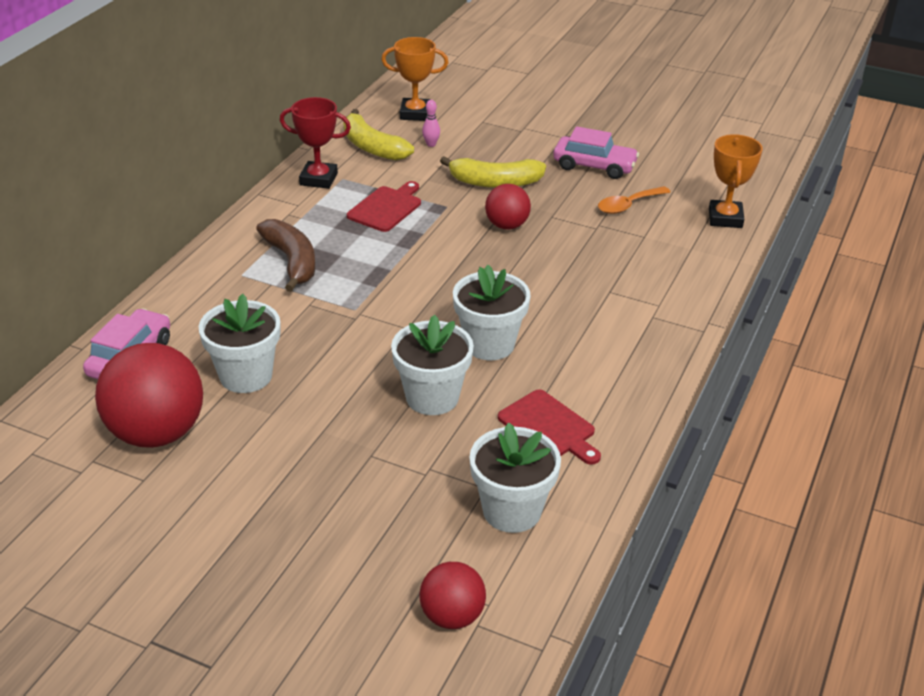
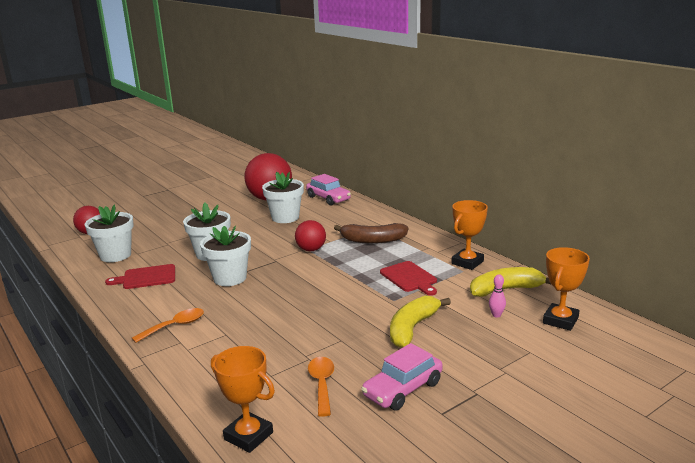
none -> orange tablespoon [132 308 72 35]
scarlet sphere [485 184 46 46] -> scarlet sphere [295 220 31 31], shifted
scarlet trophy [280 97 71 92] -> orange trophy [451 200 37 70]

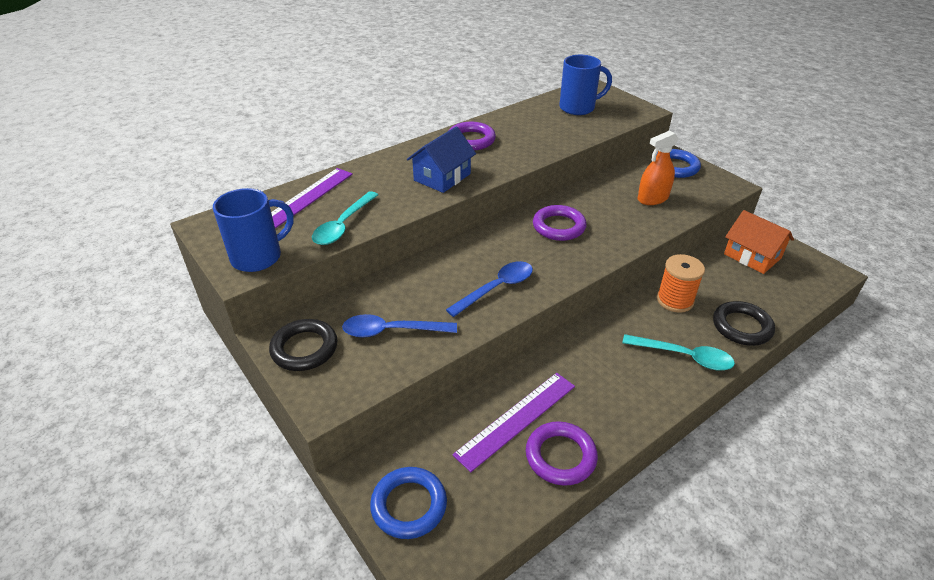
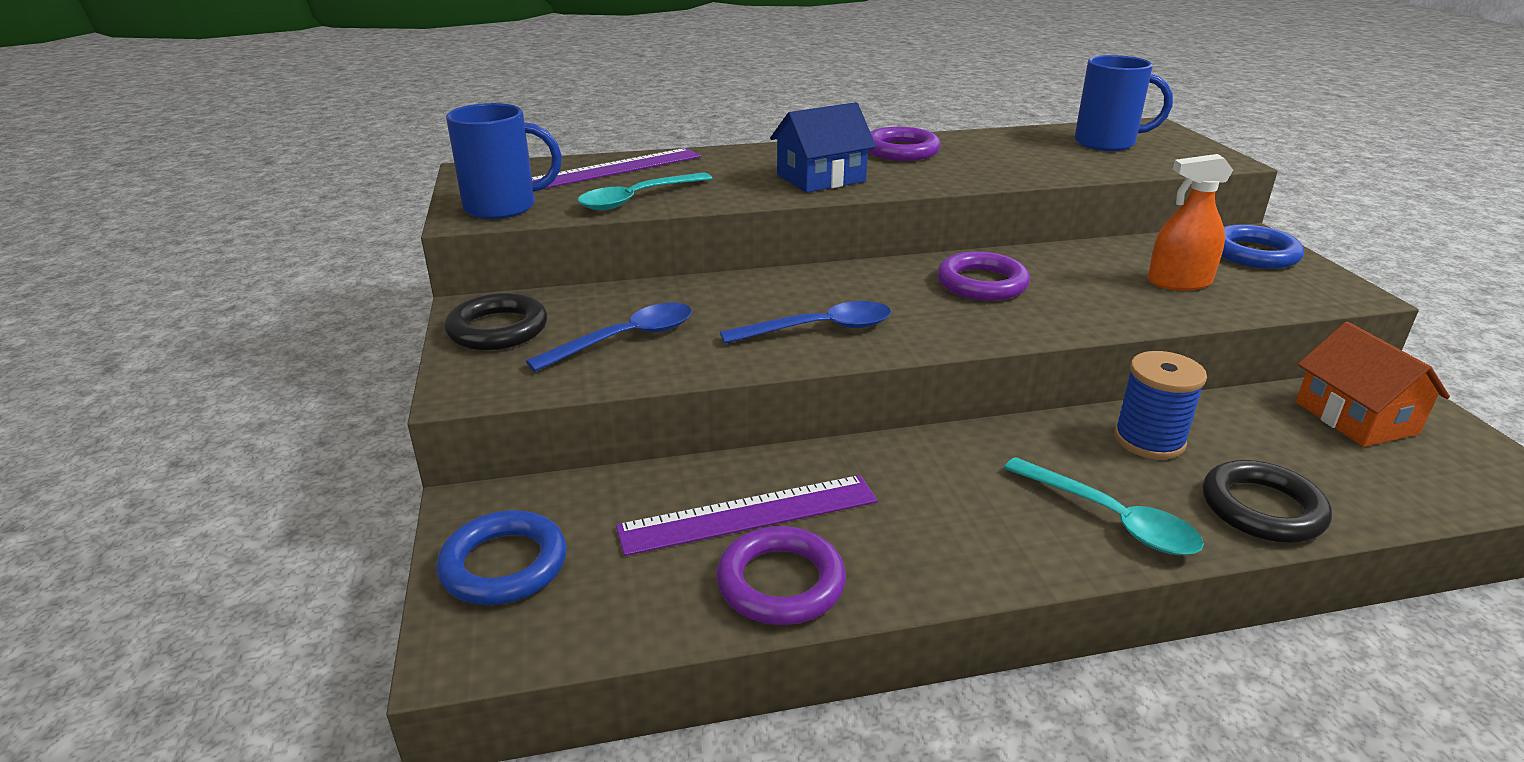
orange spool [657 254 48 59] -> blue spool [1114 351 93 109]
blue tablespoon [342 314 115 24] -> blue tablespoon [526 303 166 69], 120 degrees clockwise

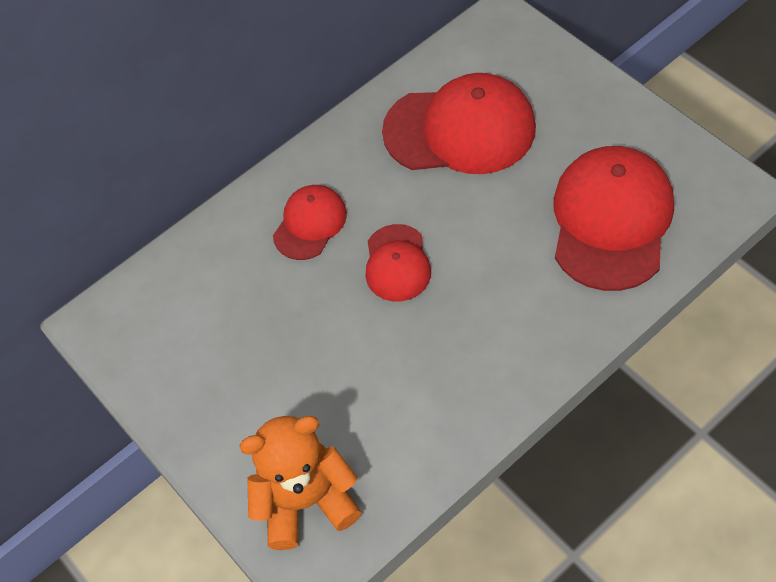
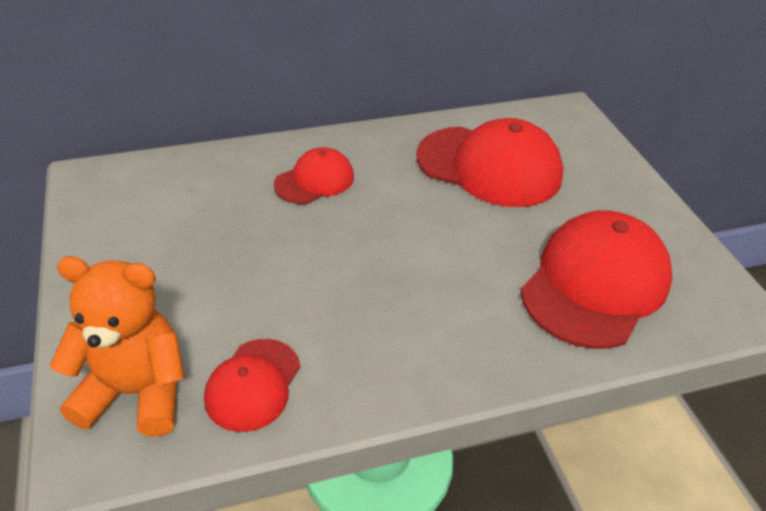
scarlet peaked cap [366 224 65 77] -> scarlet peaked cap [204 339 96 93], shifted

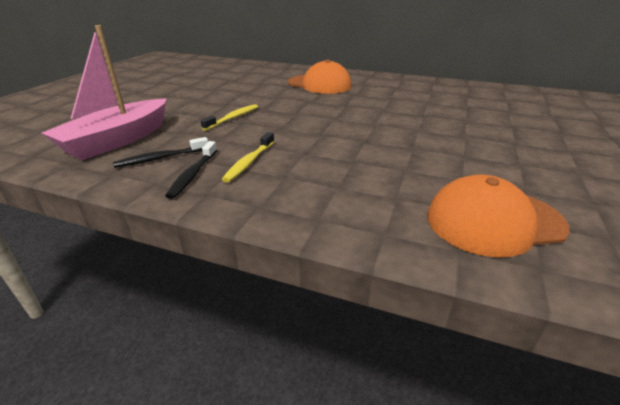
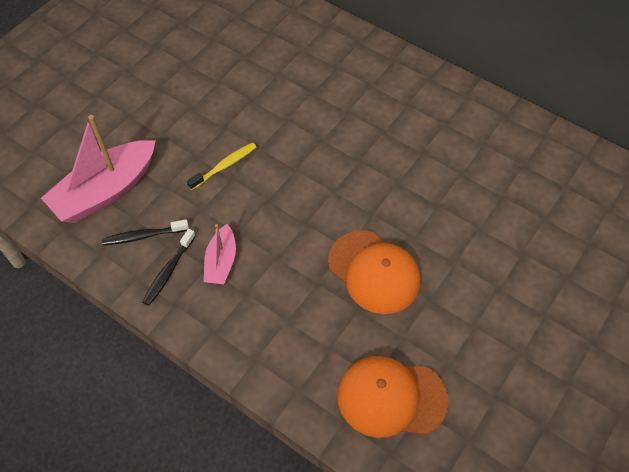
orange peaked cap [288 60 64 34] -> orange peaked cap [328 230 93 84], shifted
golden tooth brush [222 132 52 51] -> pink sailboat [204 224 32 60]

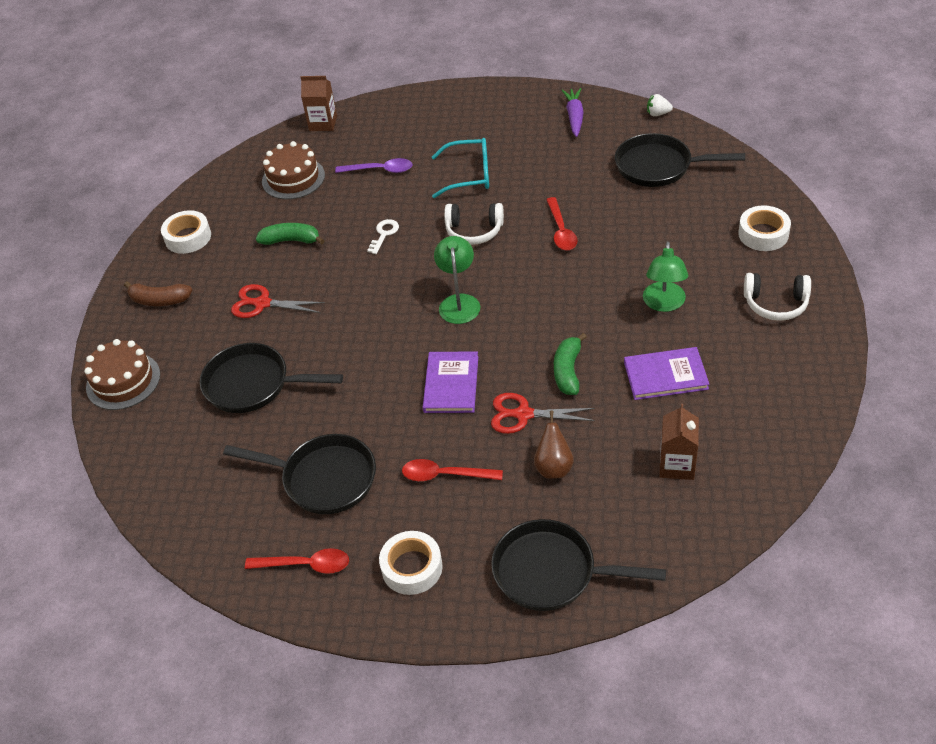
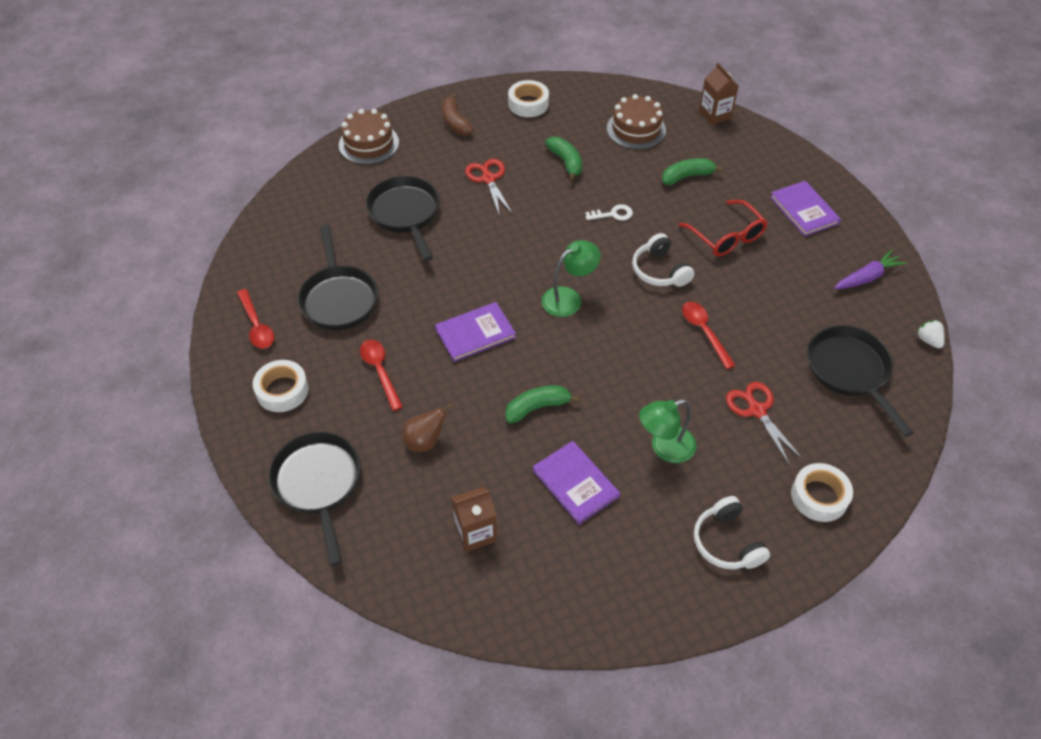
none -> violet hardcover [770 181 71 56]
scarlet scissors [491 393 104 41] -> scarlet scissors [726 382 77 82], shifted
violet tablespoon [335 158 78 15] -> emerald toy banana [662 158 62 27]
aqua eyeglasses [432 138 57 60] -> scarlet eyeglasses [679 200 89 56]
scarlet tablespoon [546 197 31 53] -> scarlet tablespoon [682 302 54 67], 105 degrees clockwise

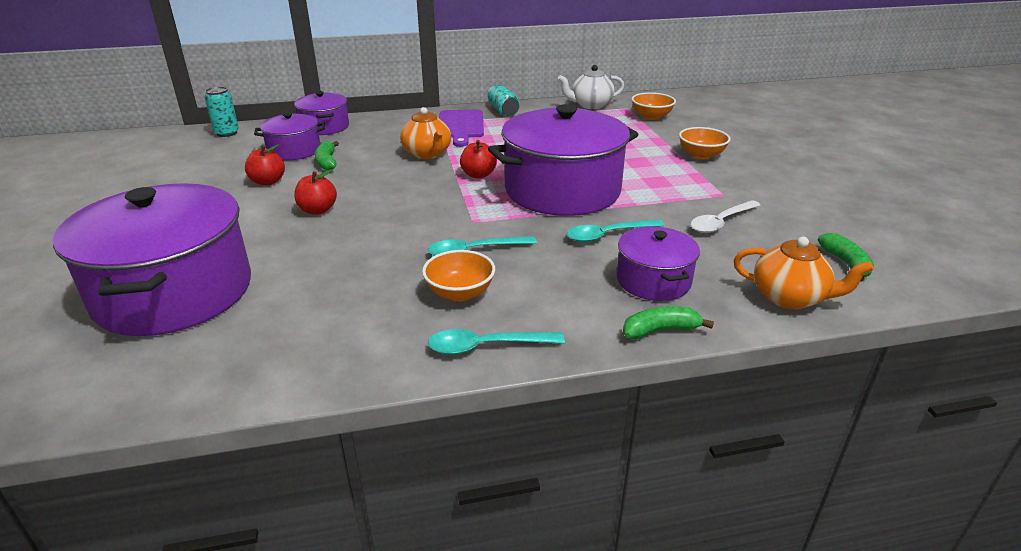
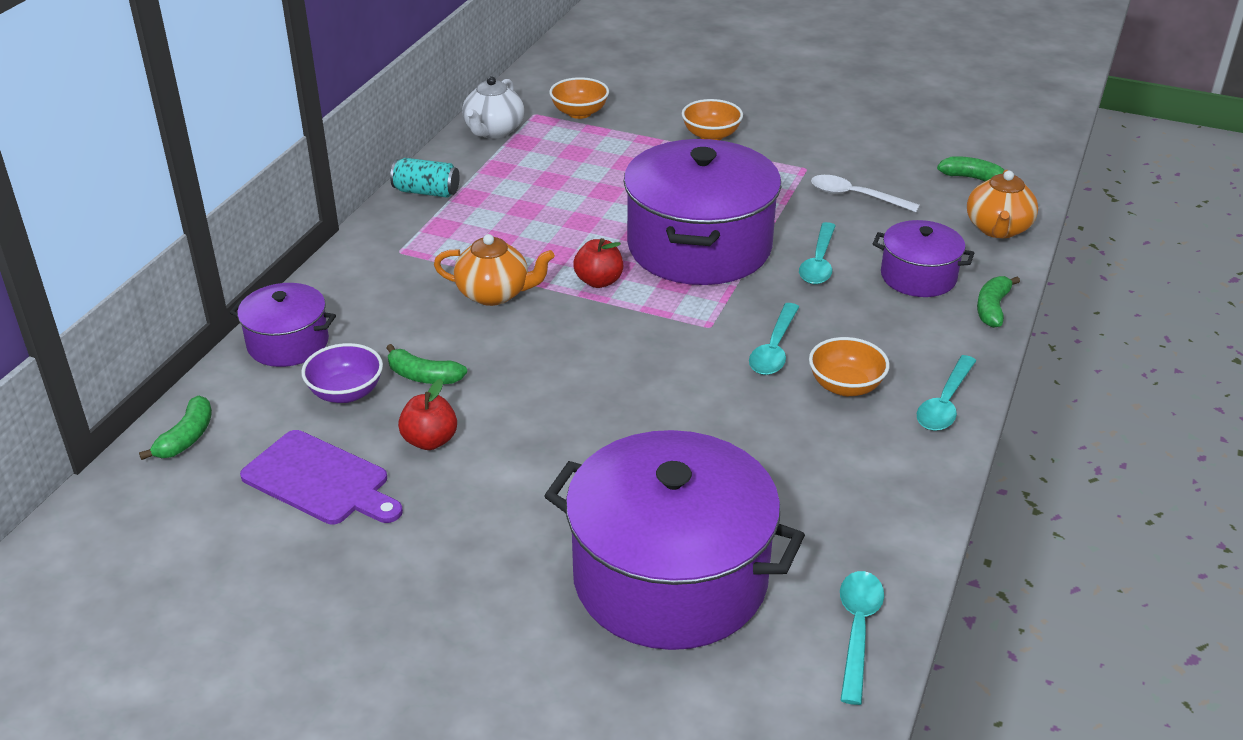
scarlet toy apple [294 170 43 44] -> none
none -> aqua tablespoon [840 571 44 134]
violet chopping board [439 110 45 37] -> violet chopping board [240 430 163 94], shifted
aqua can [205 87 34 50] -> emerald toy banana [139 395 73 65]
violet stockpot [254 112 71 48] -> violet deep dish [301 343 82 60]
pure white tablespoon [691 200 70 33] -> pure white tablespoon [811 175 109 37], 120 degrees clockwise
orange teapot [734 237 140 72] -> orange teapot [967 170 71 68], 135 degrees clockwise

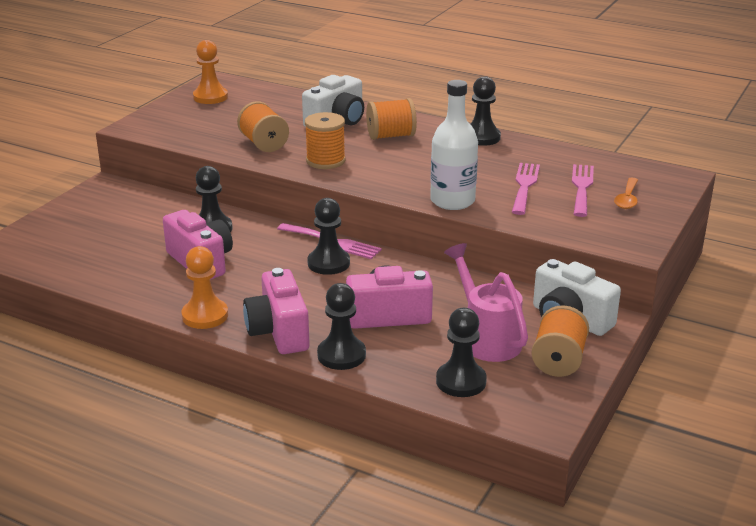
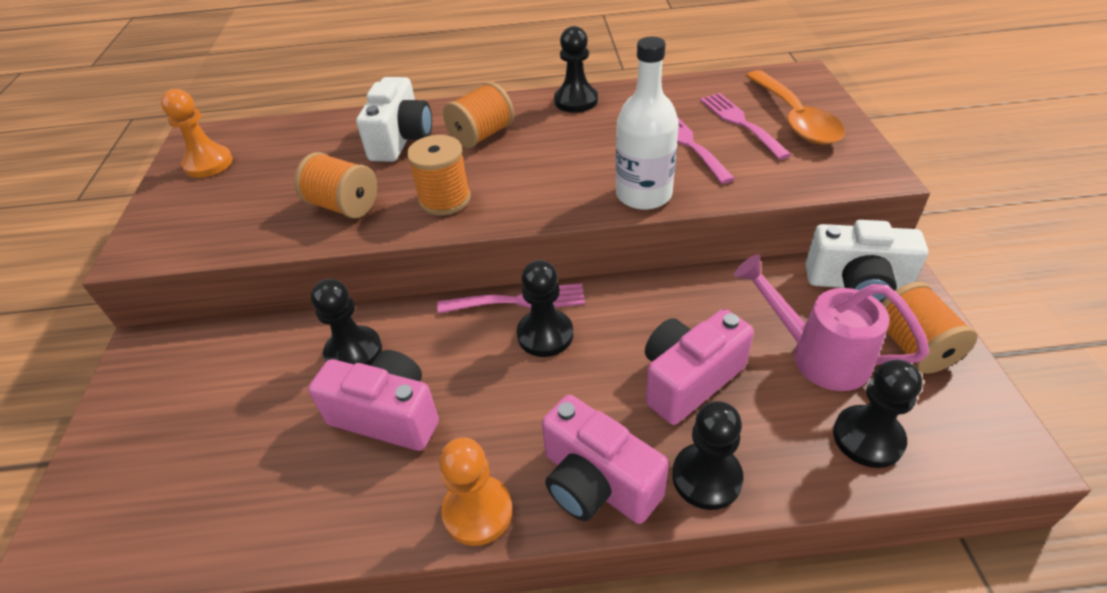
orange tablespoon [614 178 24 31] -> orange tablespoon [746 70 99 75], x1.86

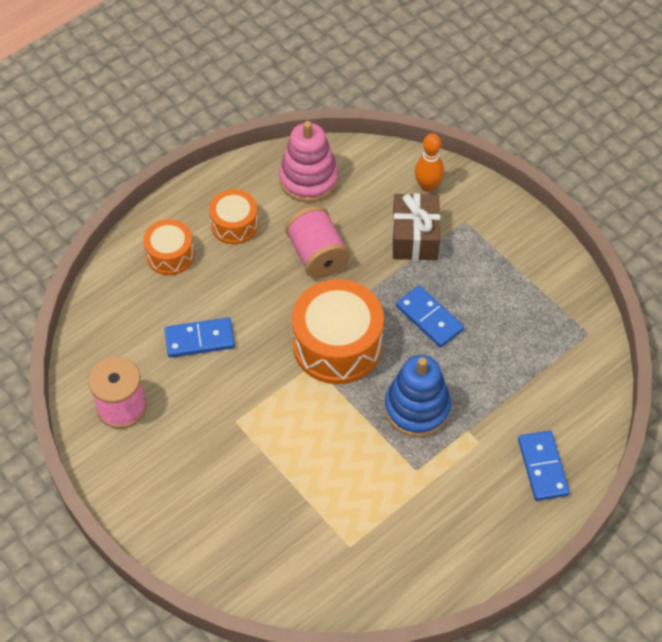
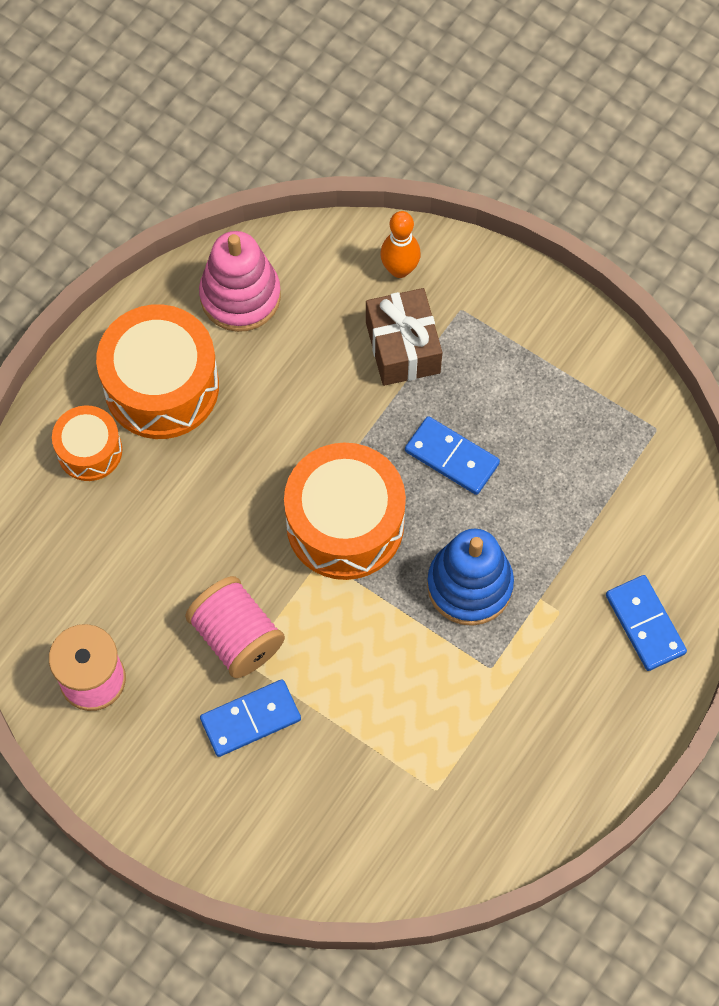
blue domino [164 318 71 40] -> blue domino [200 679 101 78], shifted
pink spool [285 206 65 72] -> pink spool [185 576 100 102], shifted
orange toy drum [209 189 49 55] -> orange toy drum [96 304 123 135], x1.78

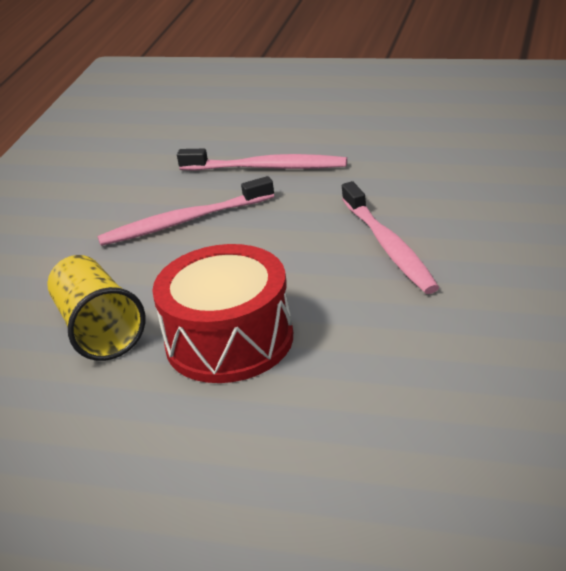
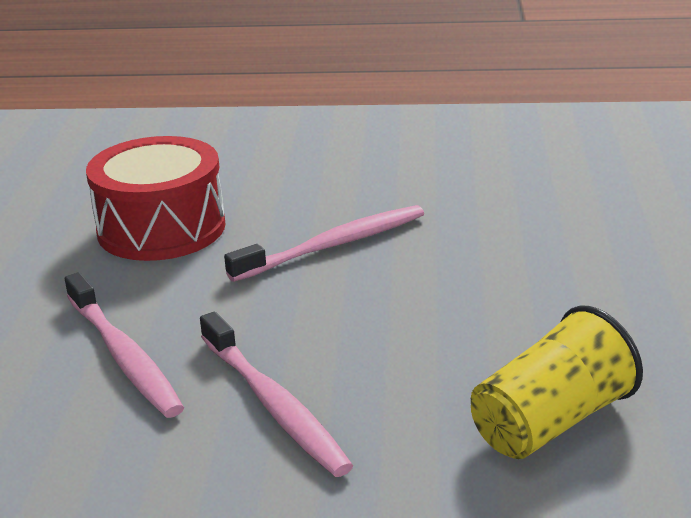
scarlet toy drum [152 244 141 139] -> scarlet toy drum [86 136 139 125], shifted
pink tooth brush [177 149 170 22] -> pink tooth brush [65 272 119 146], 150 degrees clockwise

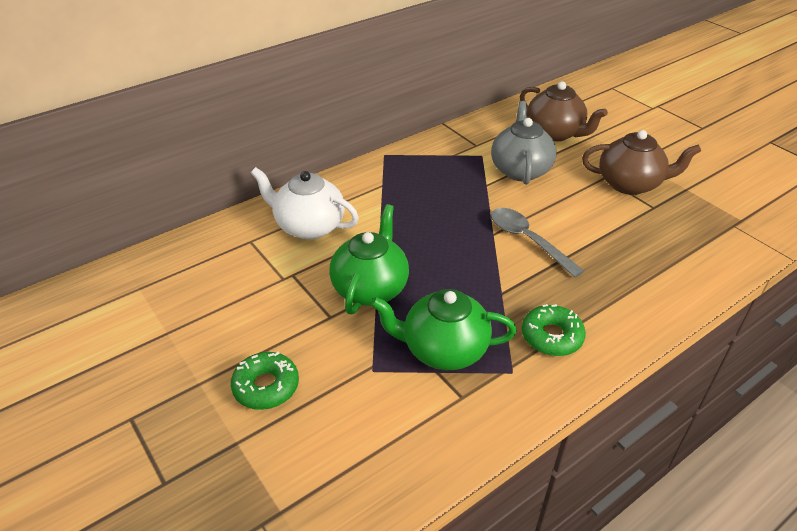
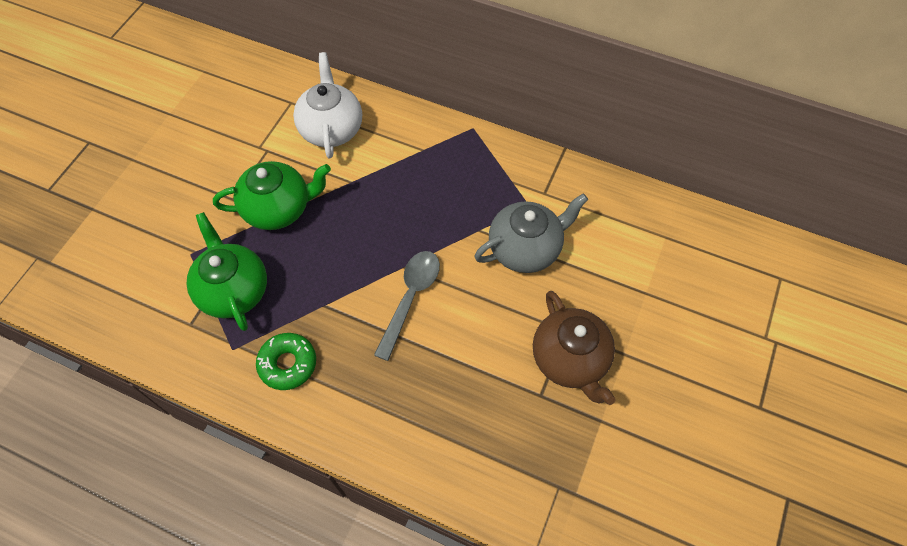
emerald glazed donut [231 352 68 58] -> none
russet teapot [520 81 88 61] -> none

